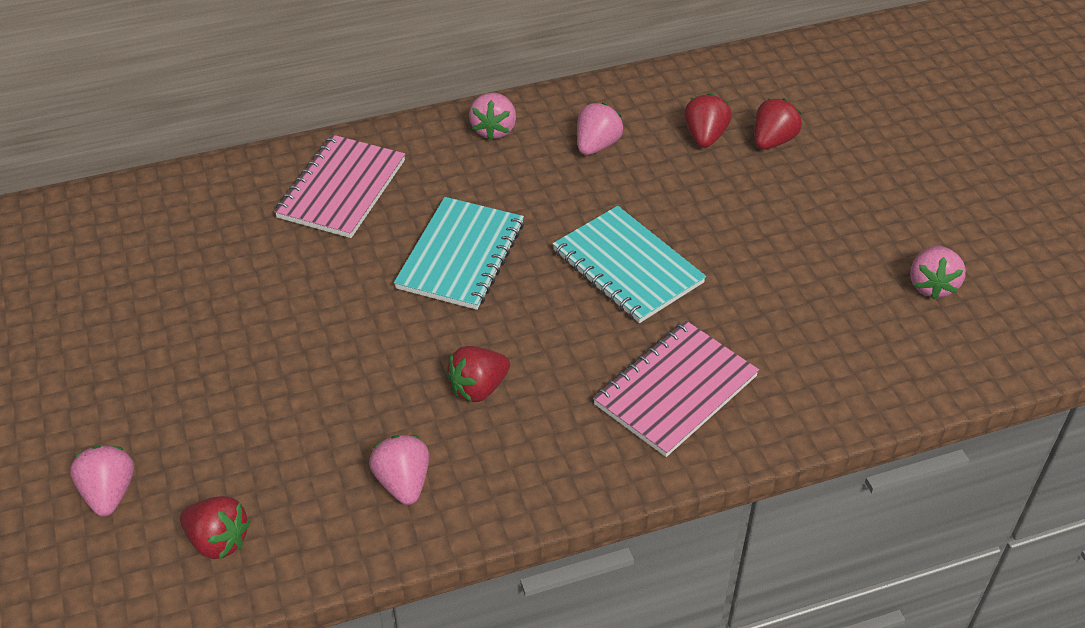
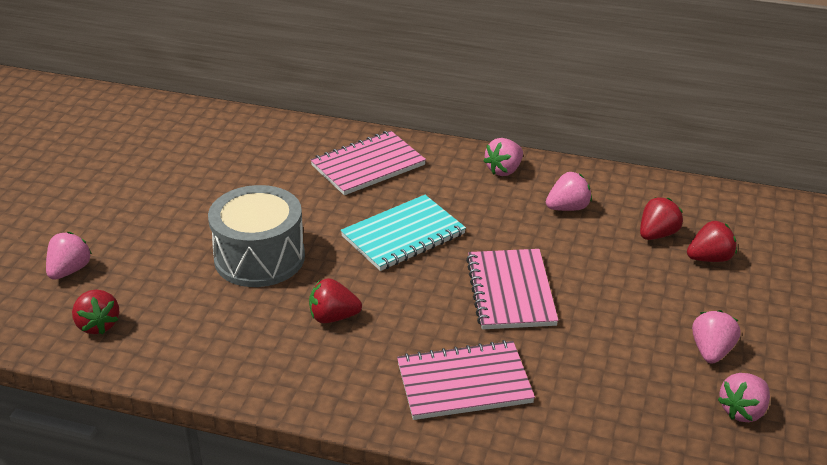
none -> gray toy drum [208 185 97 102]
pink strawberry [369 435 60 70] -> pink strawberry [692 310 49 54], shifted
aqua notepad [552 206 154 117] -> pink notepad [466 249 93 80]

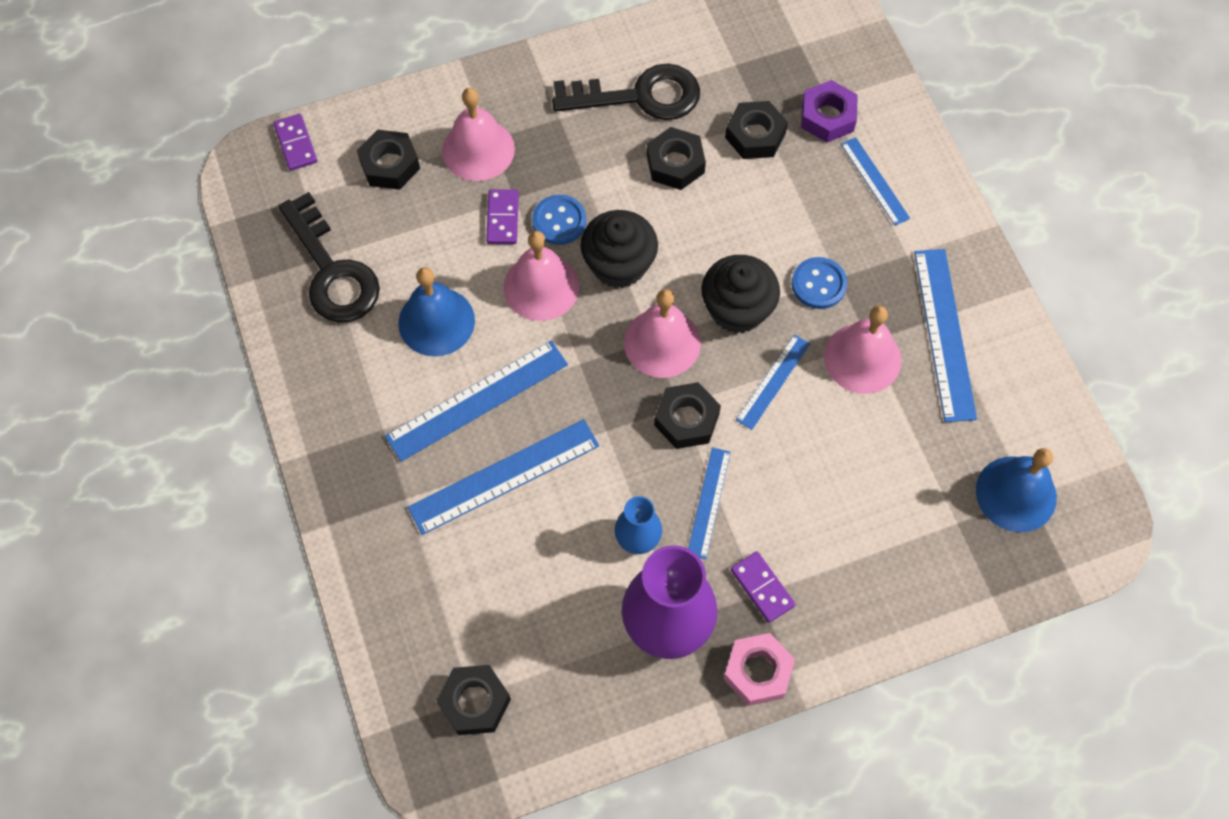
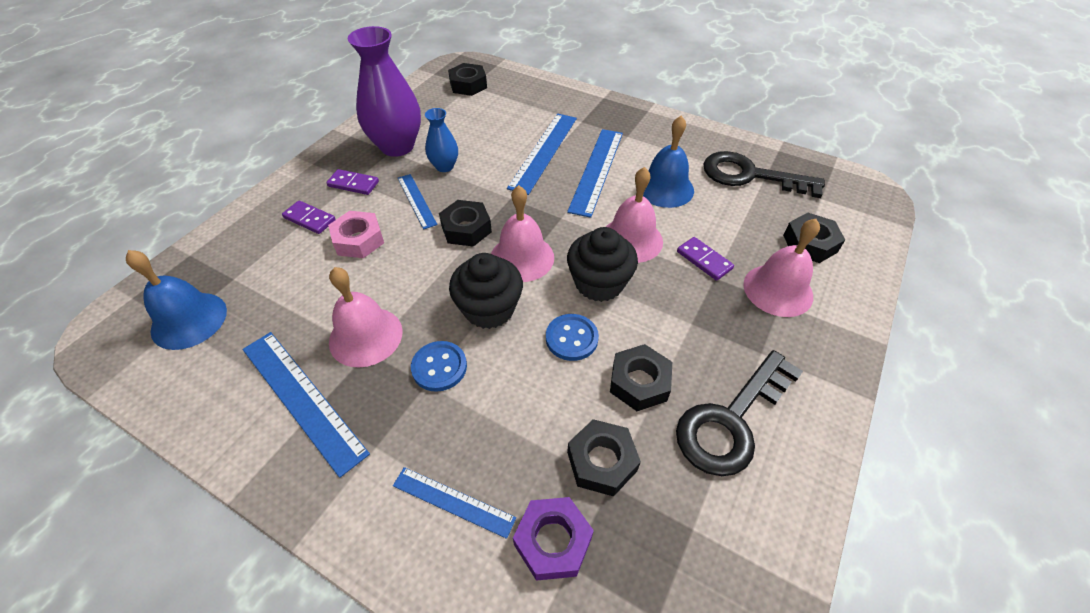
blue ruler [736 334 74 96] -> none
violet domino [273 114 44 57] -> violet domino [282 201 54 33], shifted
blue shirt button [532 195 54 50] -> blue shirt button [546 314 53 47], shifted
pink hex nut [723 633 72 73] -> pink hex nut [328 211 56 47], shifted

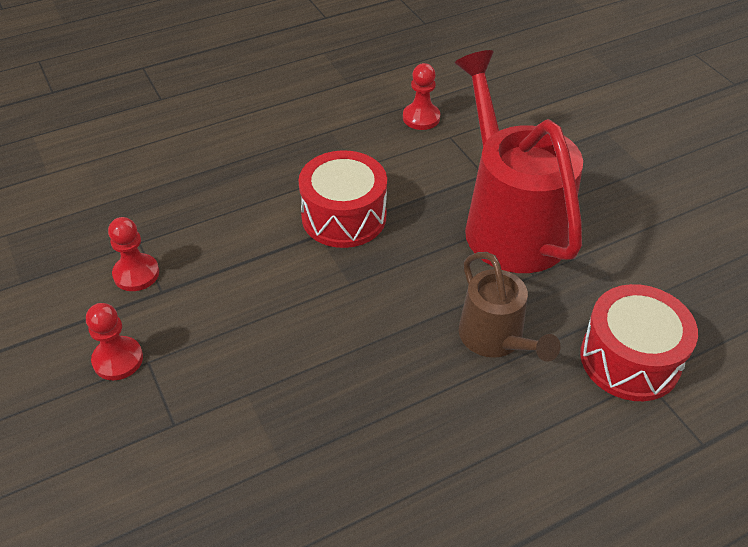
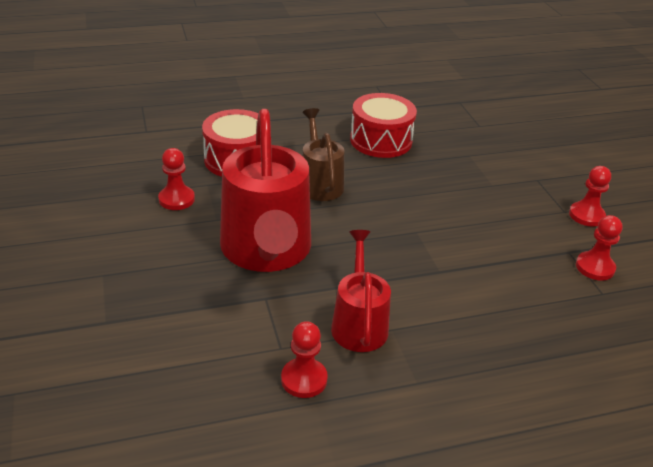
none -> scarlet game pawn [158 148 37 62]
none -> scarlet watering pot [331 230 60 122]
scarlet toy drum [299 150 88 98] -> scarlet toy drum [350 93 67 65], shifted

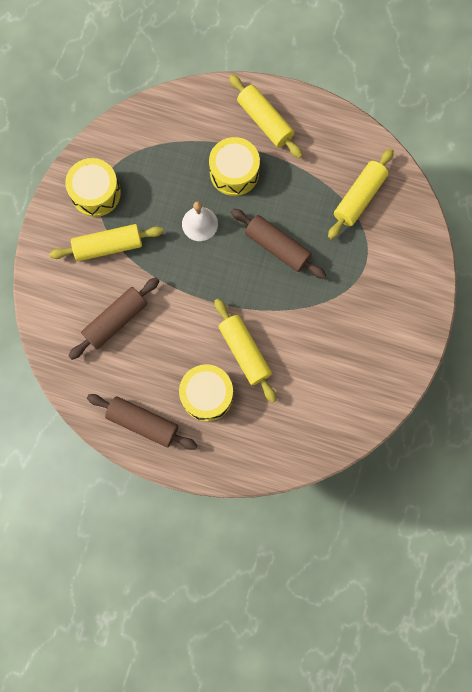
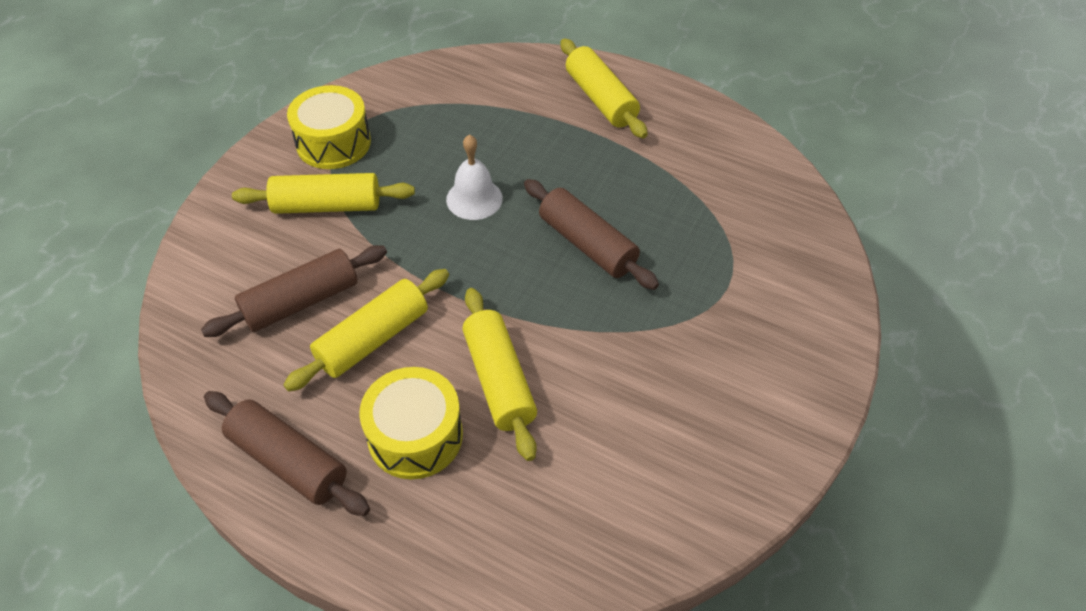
golden toy drum [209 137 51 59] -> none
golden dough roller [328 148 66 91] -> golden dough roller [283 269 166 123], shifted

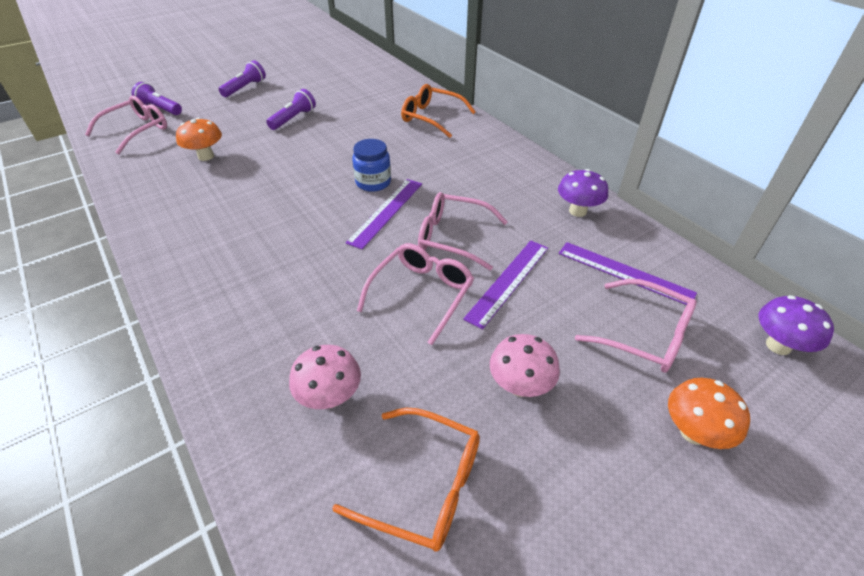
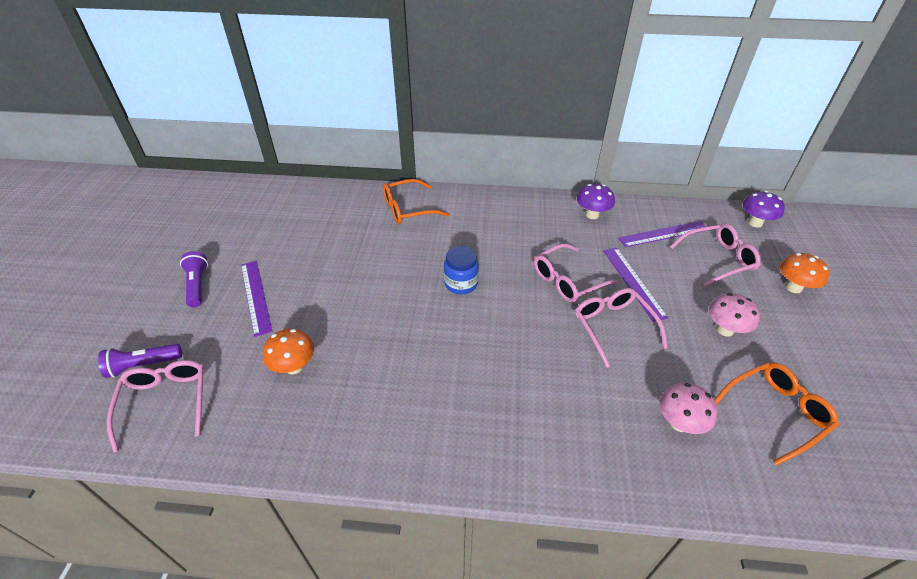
violet pocket torch [266 89 50 41] -> none
violet ruler [346 179 76 70] -> violet ruler [241 261 32 76], shifted

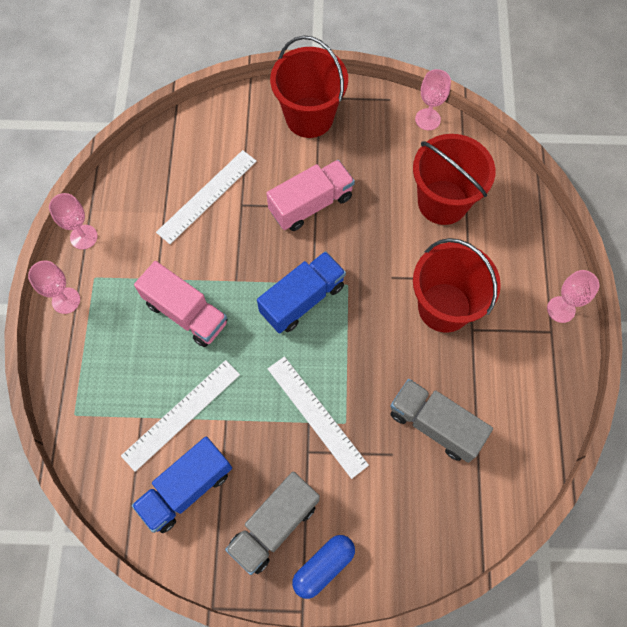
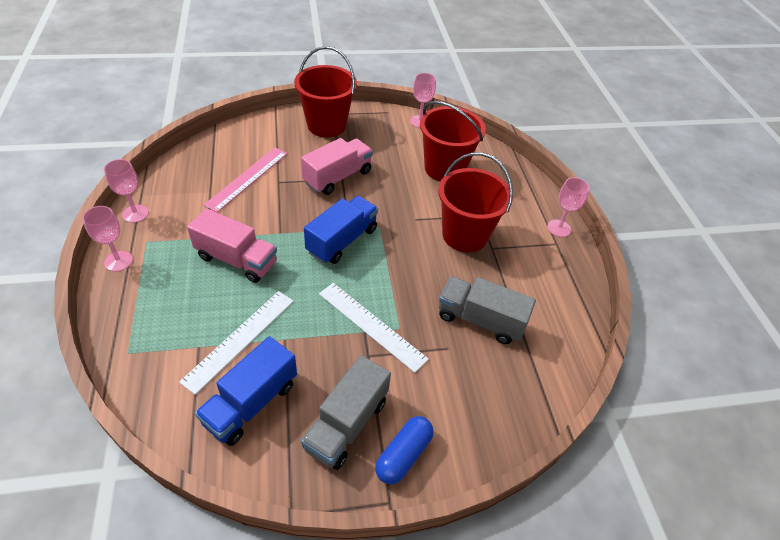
pure white ruler [156 150 101 94] -> pink ruler [204 147 83 65]

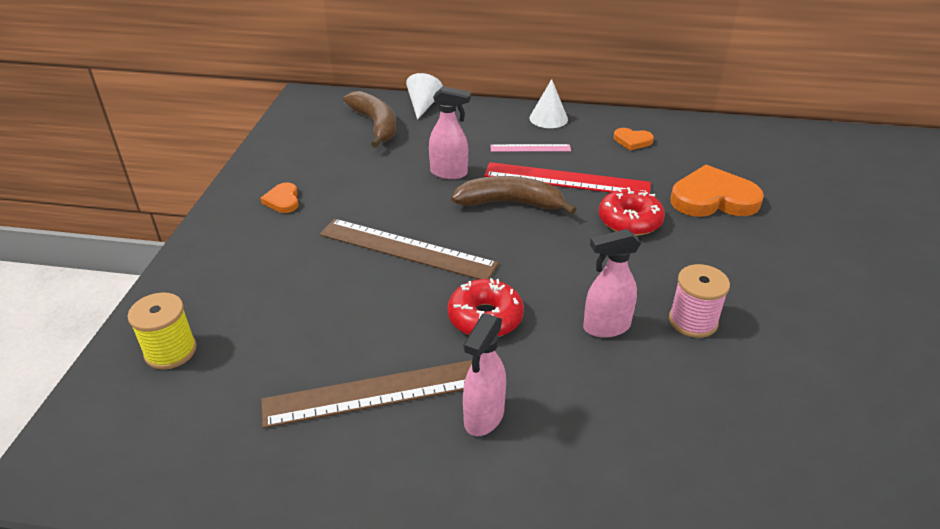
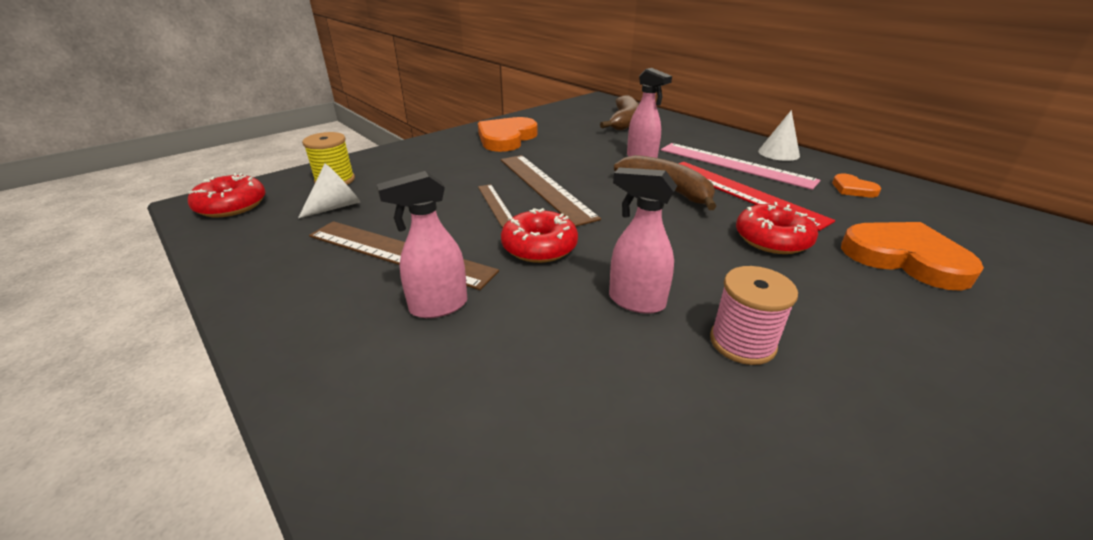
none -> scarlet glazed donut [188 173 78 44]
none -> russet ruler [478 184 34 44]
pure white cone [406 73 37 47] -> pure white cone [298 164 62 55], shifted
orange heart shape [260 182 39 31] -> orange heart shape [478 117 60 35], x2.01
pink ruler [490 144 81 8] -> pink ruler [661 143 159 47], x1.93

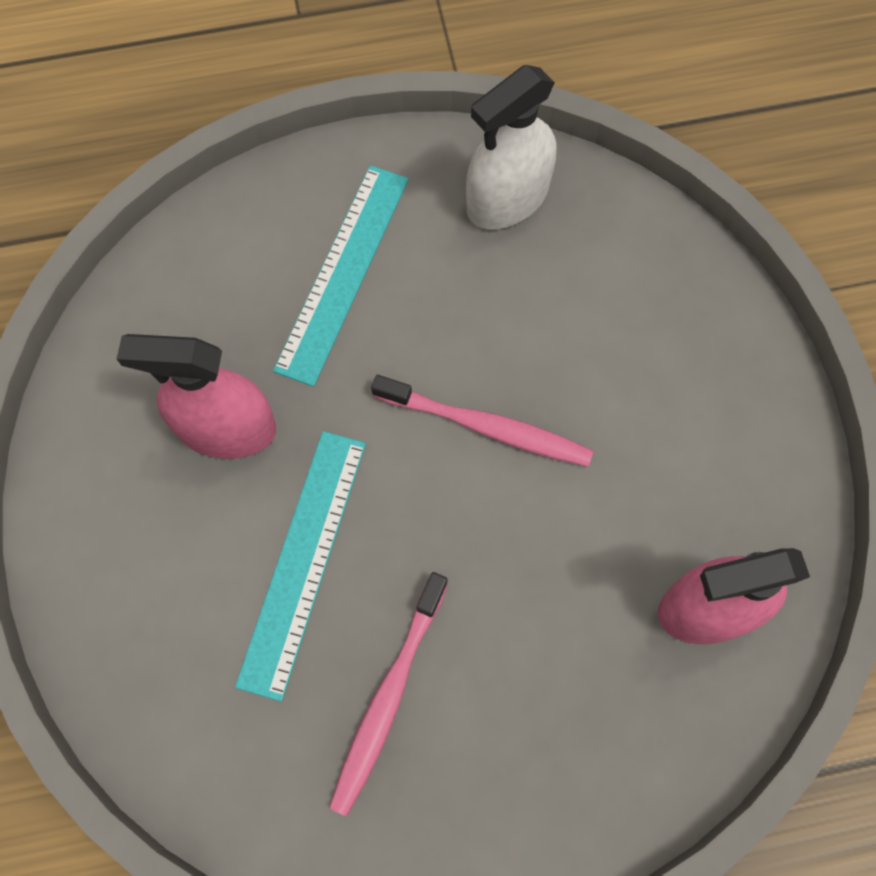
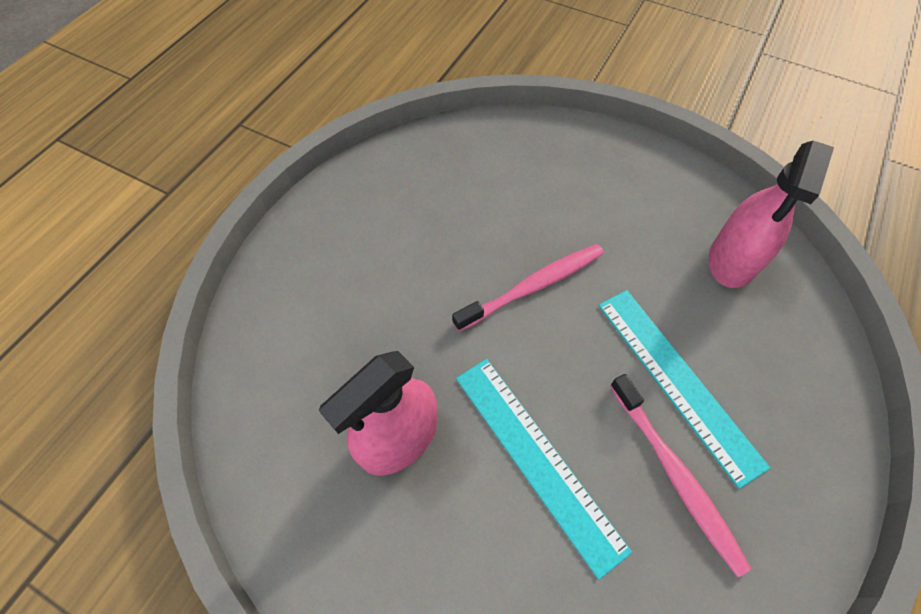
pure white spray cleaner [466 65 90 165] -> none
aqua ruler [273 165 136 222] -> aqua ruler [598 290 172 199], shifted

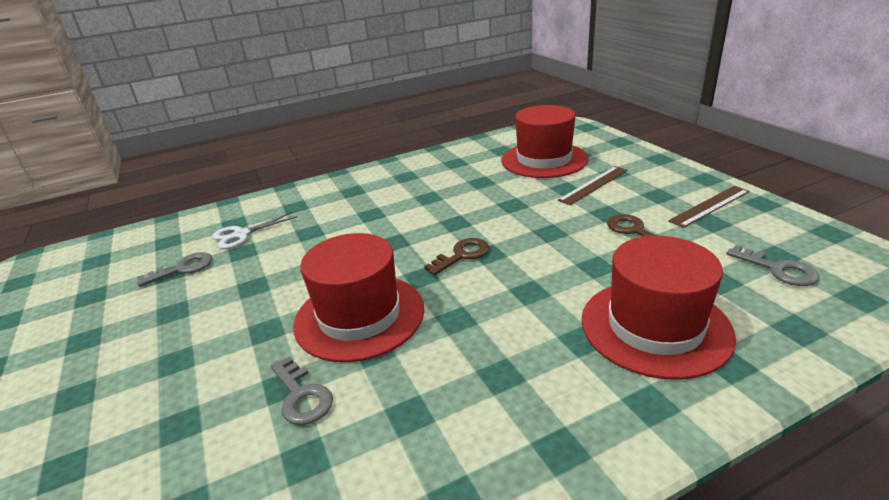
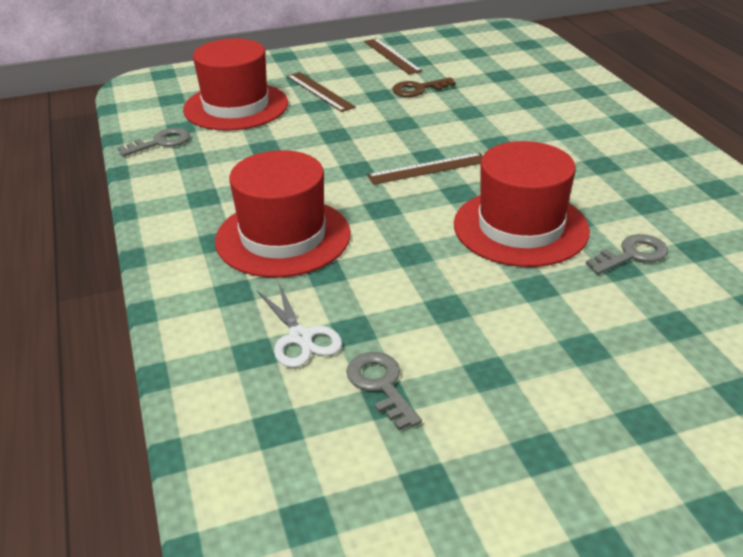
scarlet top hat [581 236 155 144] -> scarlet top hat [215 150 136 128], shifted
gray latchkey [726 245 93 41] -> gray latchkey [117 128 73 29], shifted
russet latchkey [424 238 65 37] -> russet ruler [367 153 116 32]

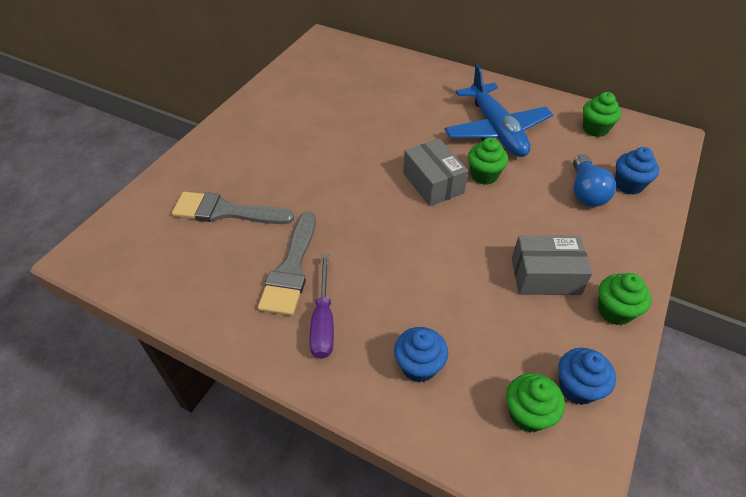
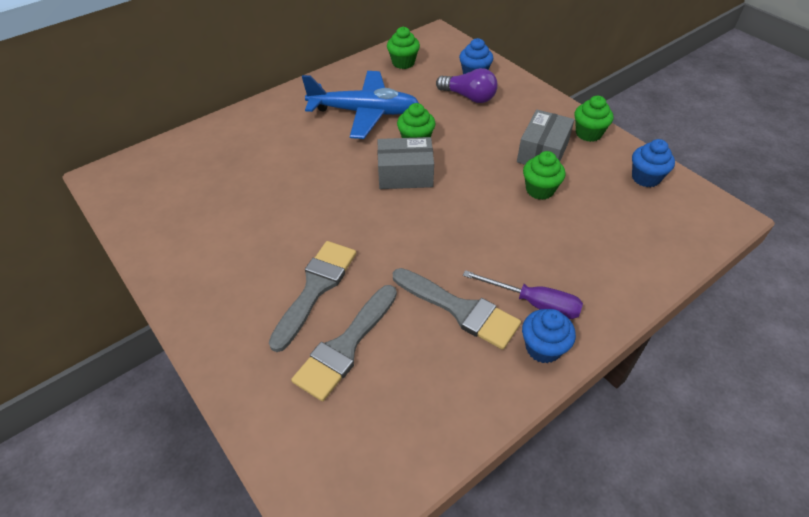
none -> gray paintbrush [269 241 87 111]
blue fairy cake [394 327 54 56] -> blue fairy cake [522 309 54 54], shifted
emerald fairy cake [506 373 59 59] -> emerald fairy cake [523 151 43 49], shifted
blue lightbulb [573 154 43 53] -> violet lightbulb [436 68 62 35]

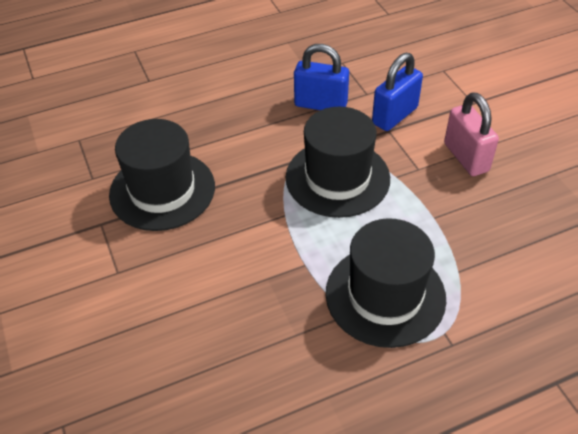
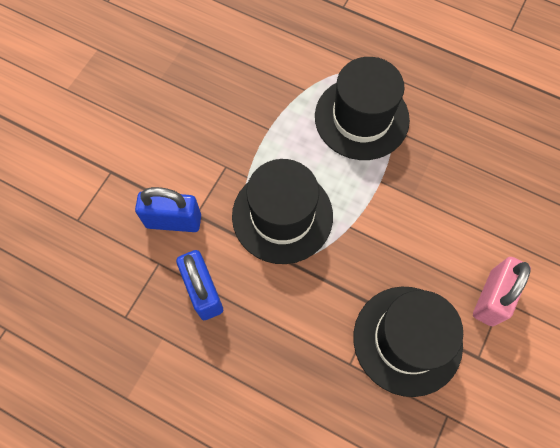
pink lock [444 92 55 84] -> pink lock [473 257 58 69], shifted

